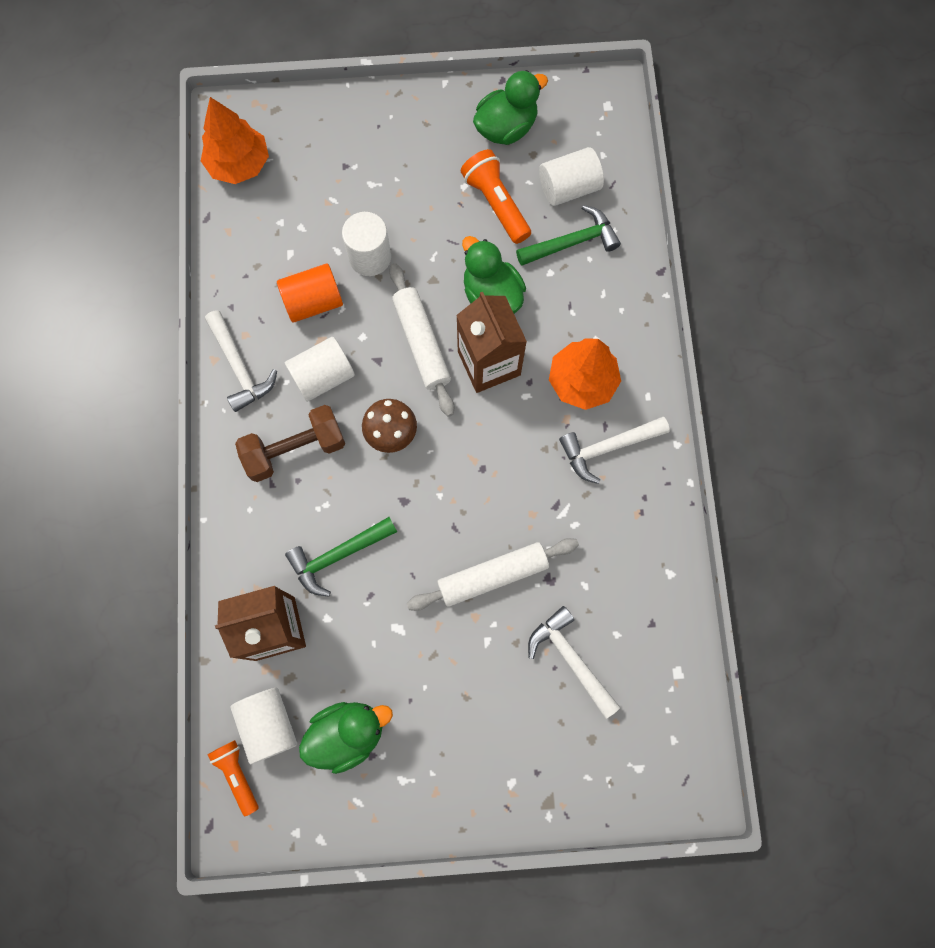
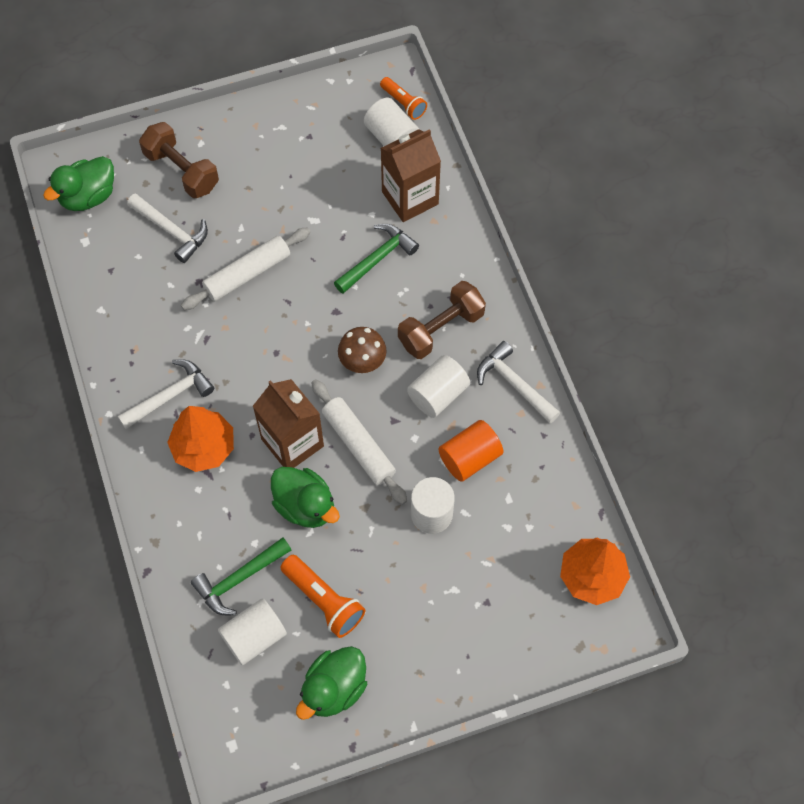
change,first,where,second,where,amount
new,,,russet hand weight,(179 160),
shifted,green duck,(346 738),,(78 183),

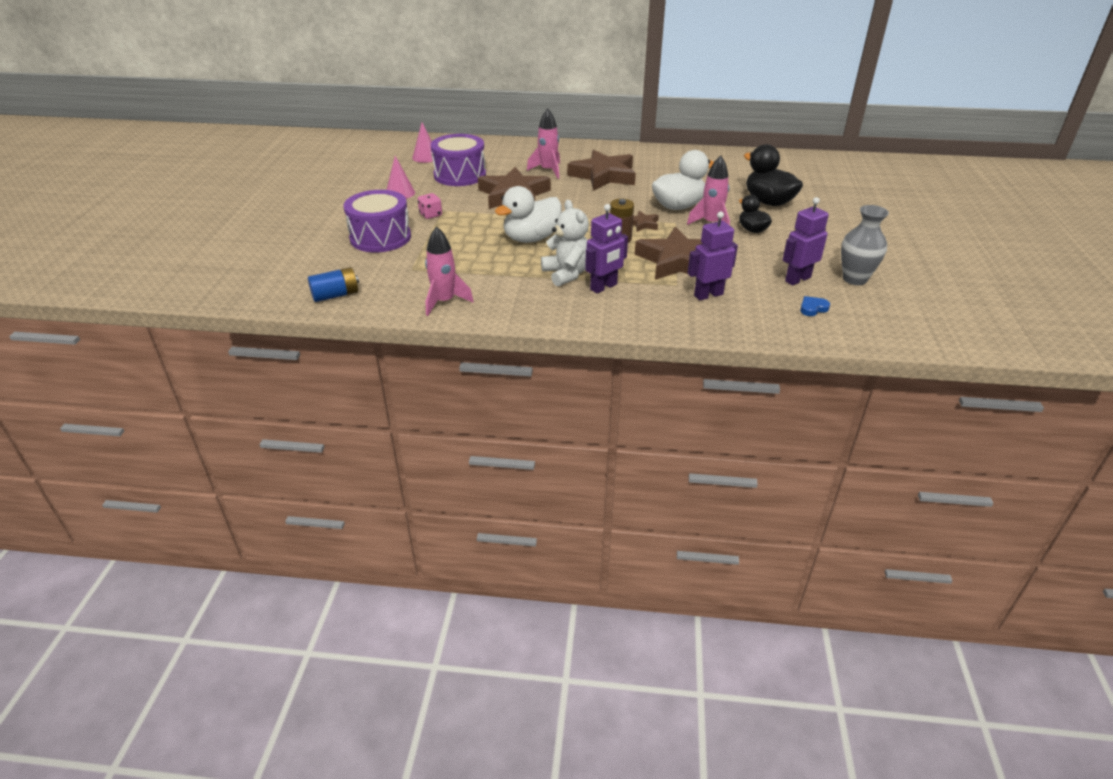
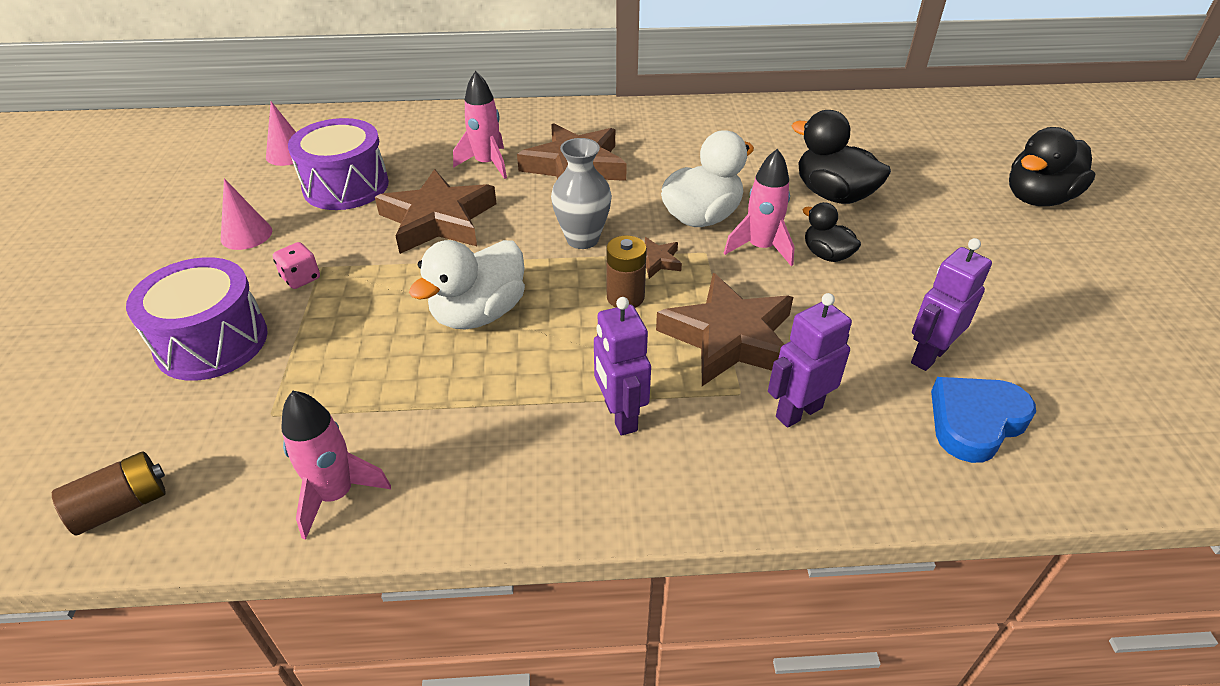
change,first,where,second,where,amount
gone,white stuffed bear,(565 243),,,
new,,,ebony duck,(1052 166),
shifted,grey vase,(865 245),,(581 193),
repainted,cobalt power cell,(333 284),russet power cell,(109 493),
rotated,royal purple toy robot,(606 248),,(622 366),120 degrees clockwise
scaled,cobalt heart shape,(815 306),,(983 420),x2.08

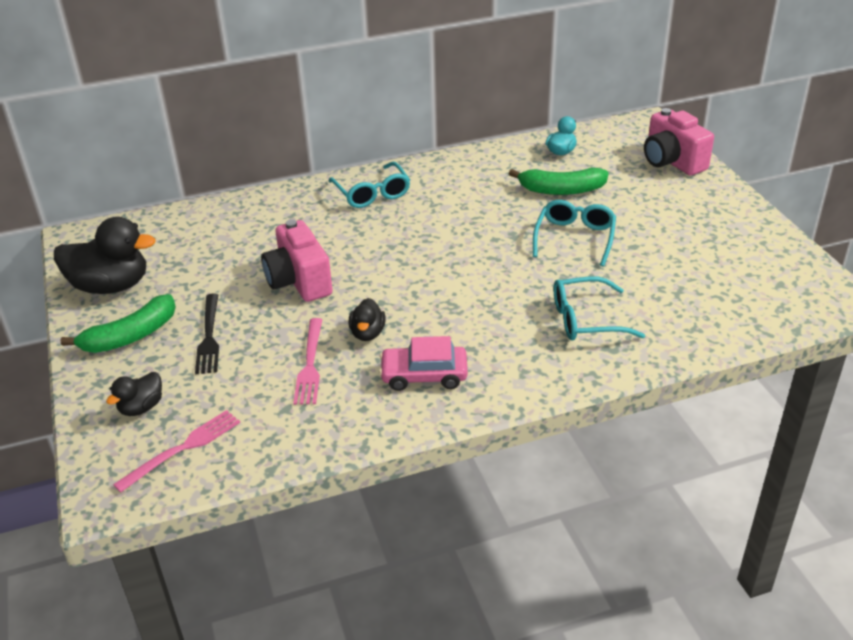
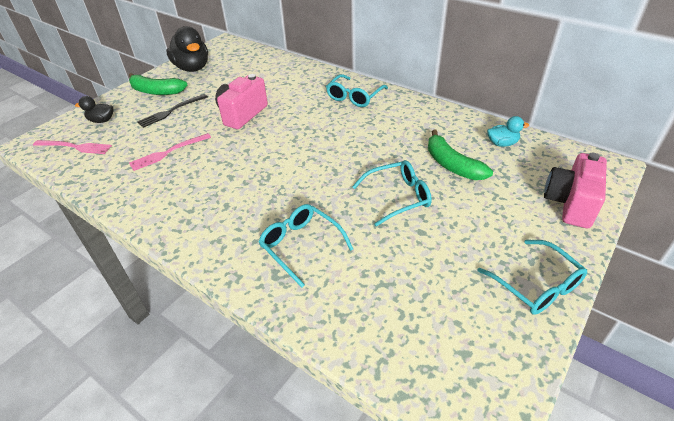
change,first,where,second,where,amount
gone,ebony duck,(367 319),,,
gone,rosy car,(423 363),,,
new,,,turquoise glasses,(532 277),

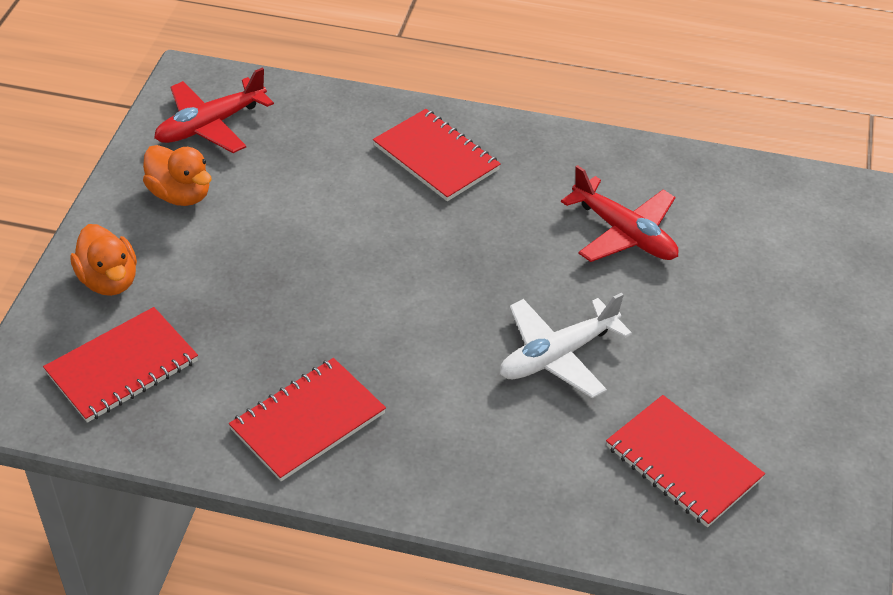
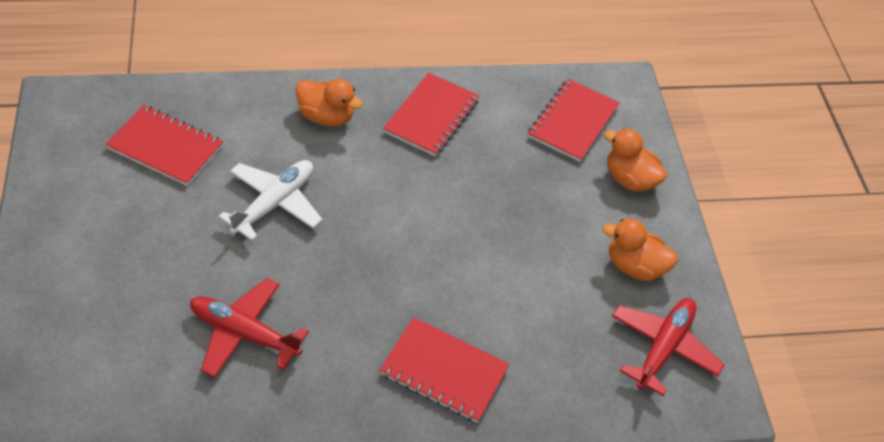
change,first,where,second,where,amount
new,,,orange-coloured duck,(329 103),

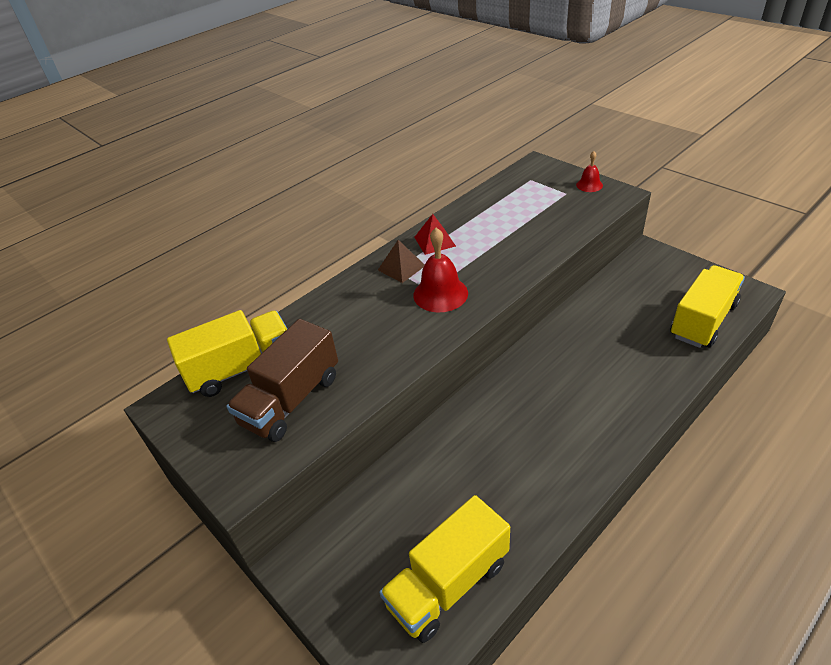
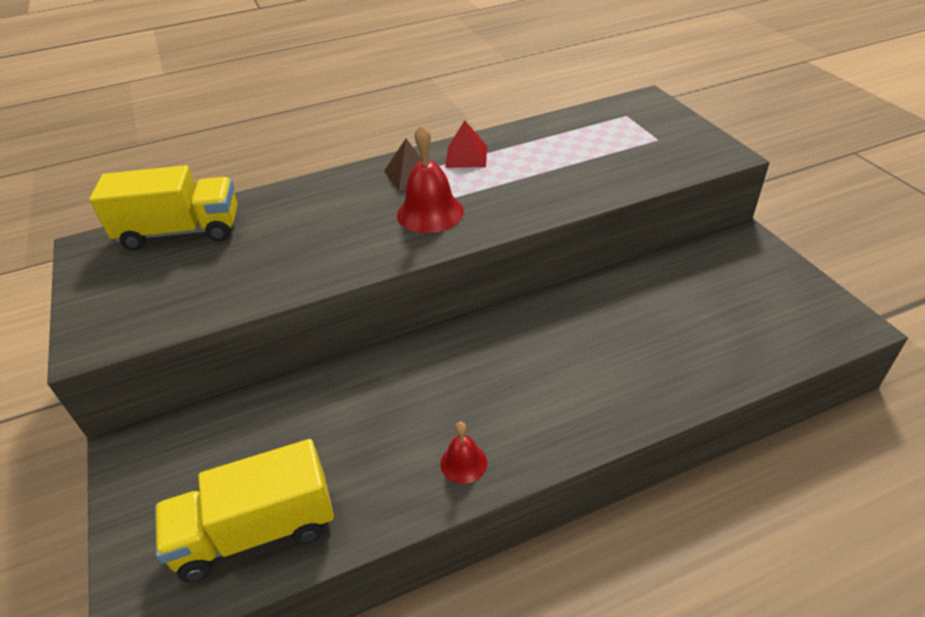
change,first,where,second,where,amount
gone,russet truck,(282 380),,,
gone,golden truck,(707 306),,,
shifted,scarlet bell,(589 171),,(464 453),

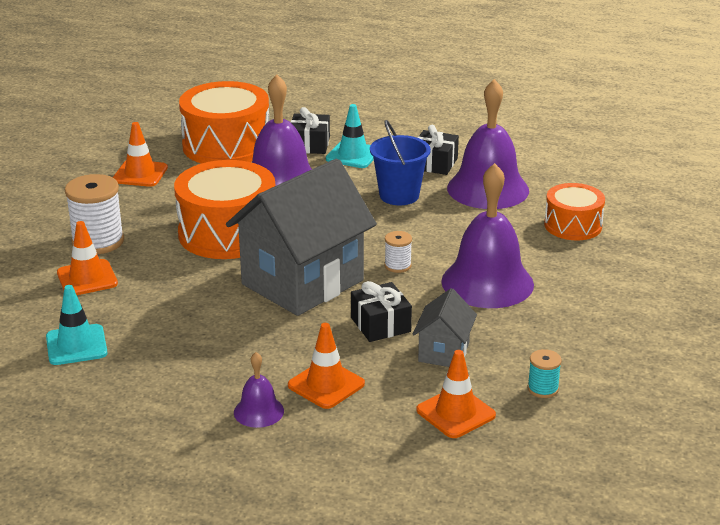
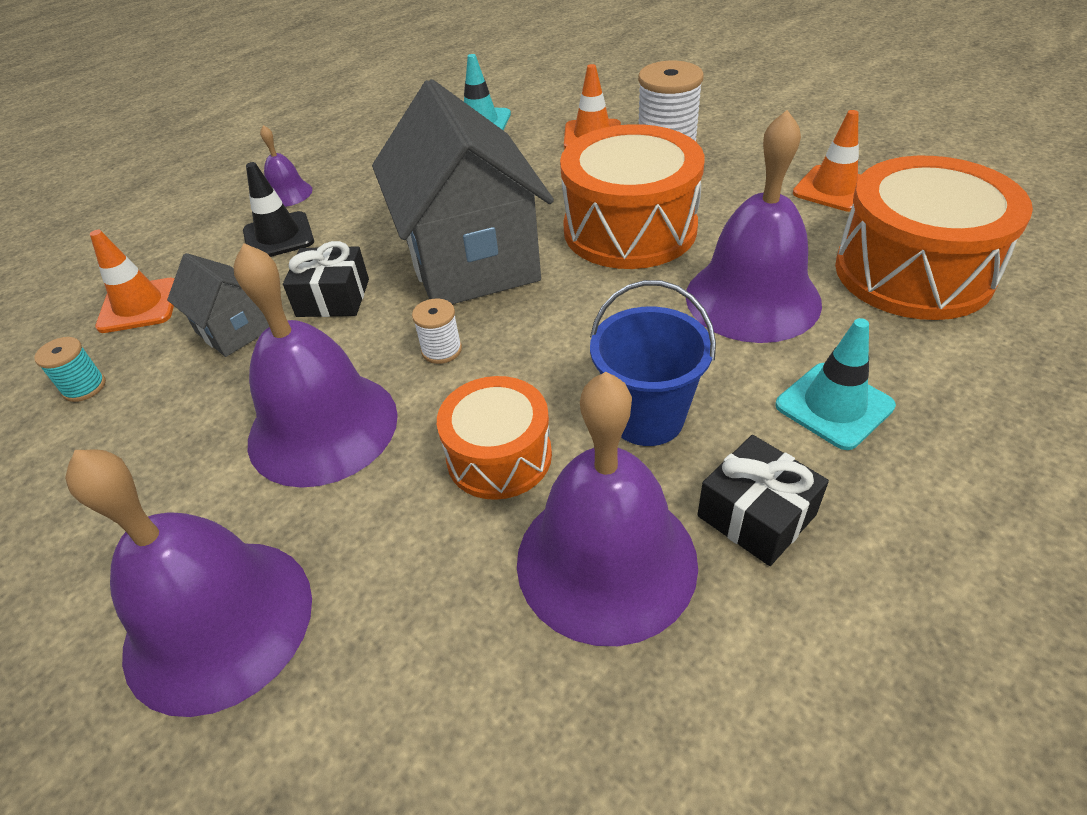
change,first,where,second,where,amount
gone,ebony gift,(310 130),,,
new,,,royal purple bell,(188 583),
shifted,orange-coloured toy drum,(574 211),,(494 438),
repainted,orange-coloured traffic cone,(326 366),ebony traffic cone,(278 209),

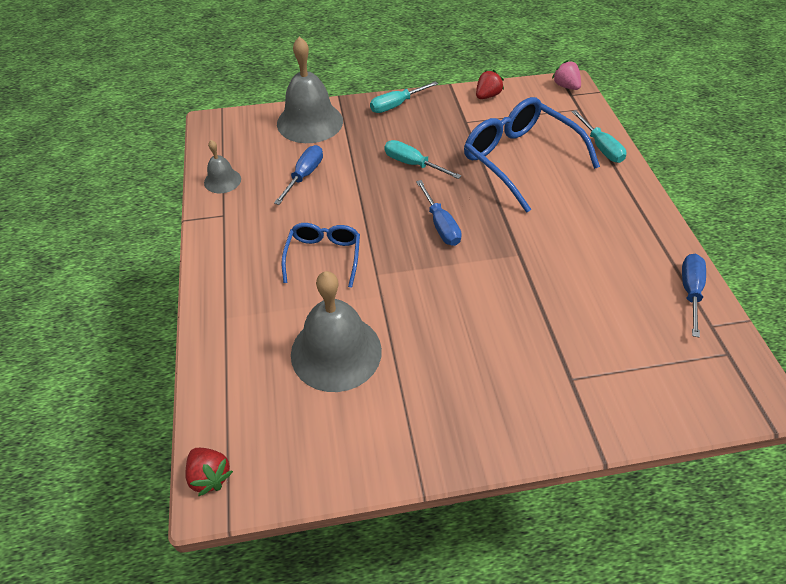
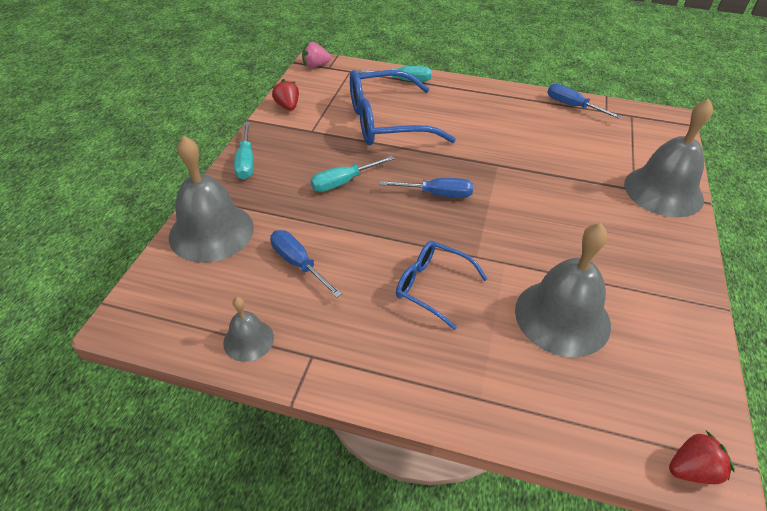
change,first,where,second,where,amount
new,,,grey bell,(668 158),

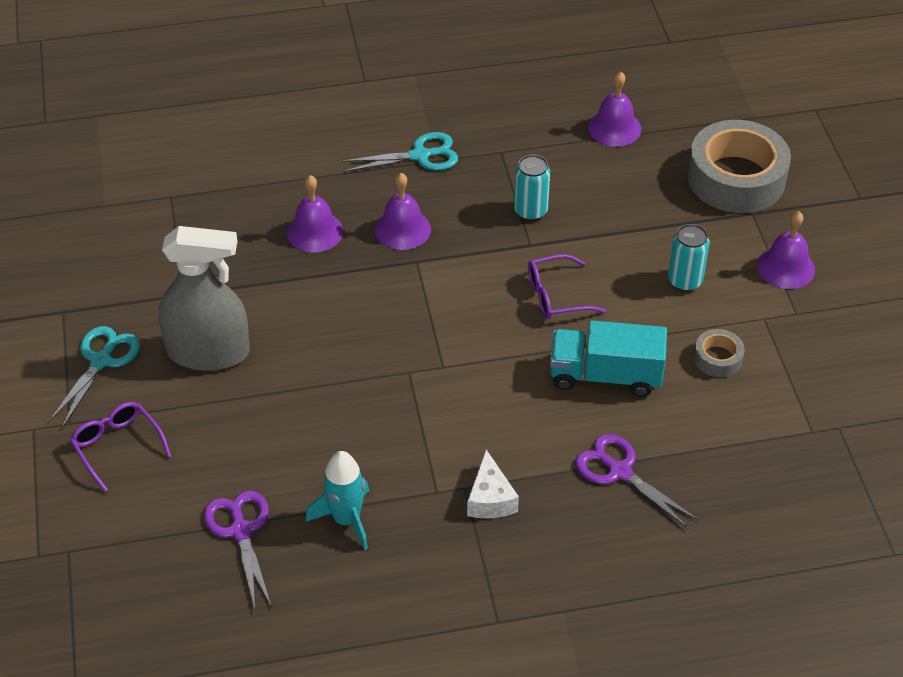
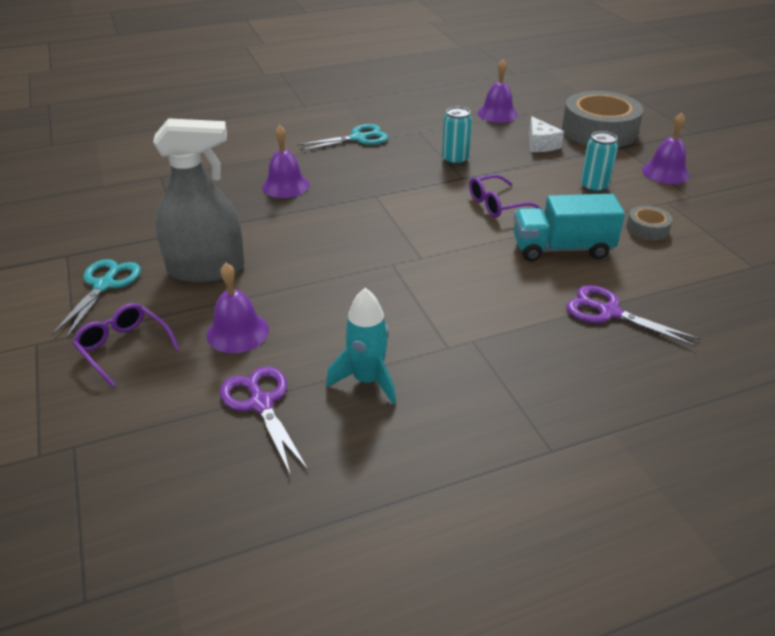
change,first,where,second,where,amount
shifted,royal purple bell,(403 211),,(237 308),
shifted,white cheese,(493 483),,(546 134),

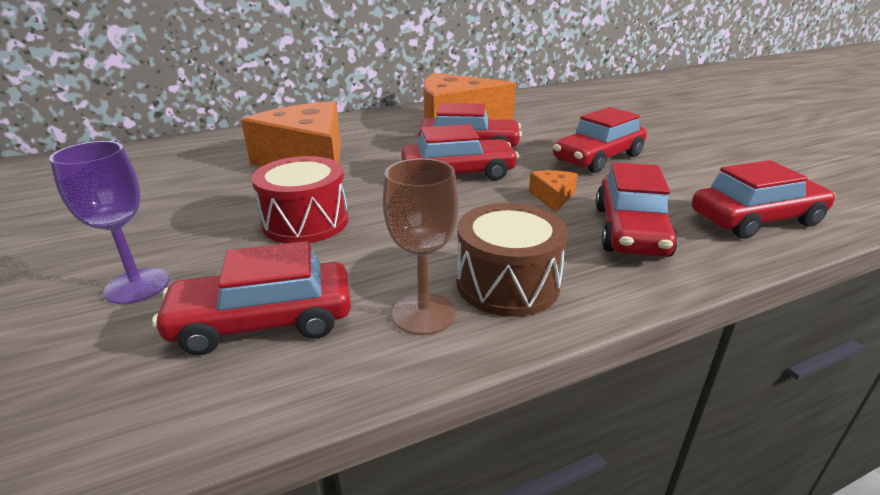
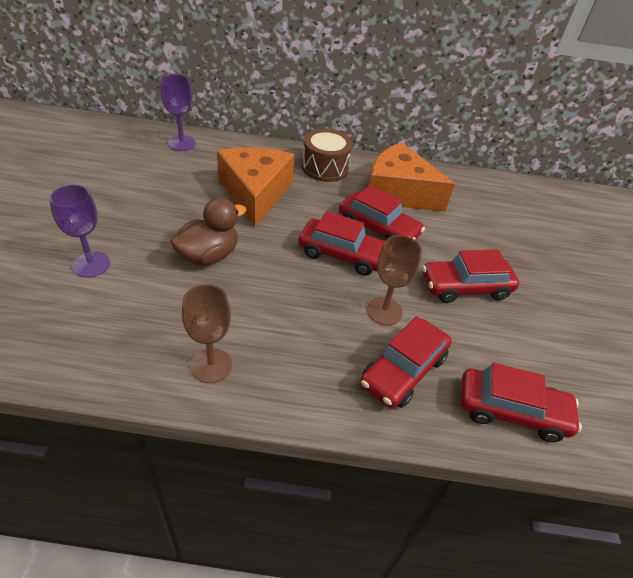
change,first,where,second,where,amount
gone,scarlet car,(251 298),,,
new,,,royal purple chalice,(178 112),
shifted,russet toy drum,(512 260),,(327 155),
swapped,scarlet toy drum,(300 200),russet duck,(208 232),
swapped,orange-coloured cheese,(553 191),russet chalice,(394 280),

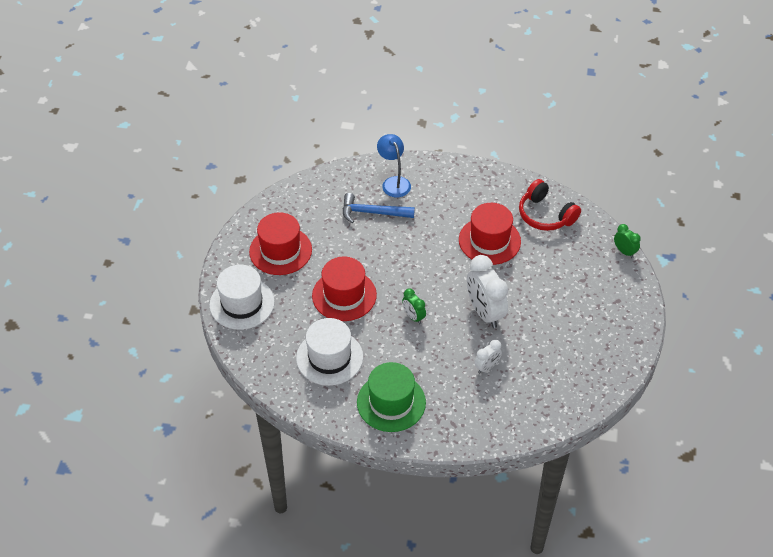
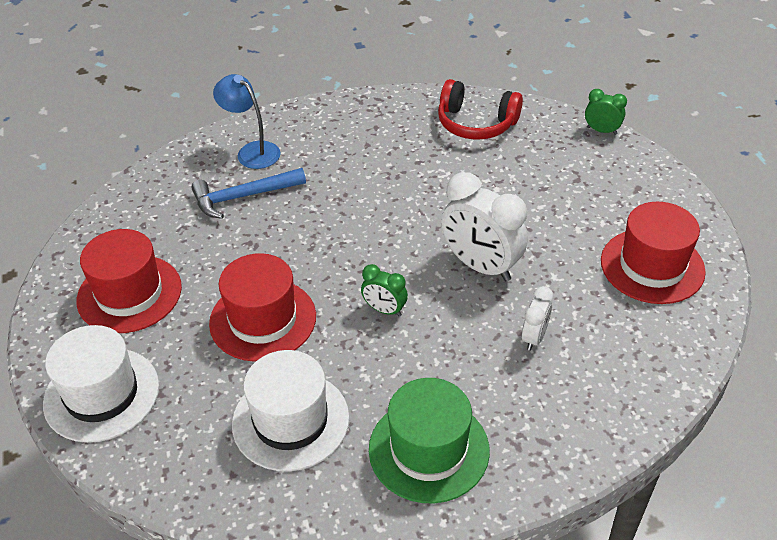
change,first,where,second,where,amount
shifted,scarlet tall hat,(490 234),,(653 253),

